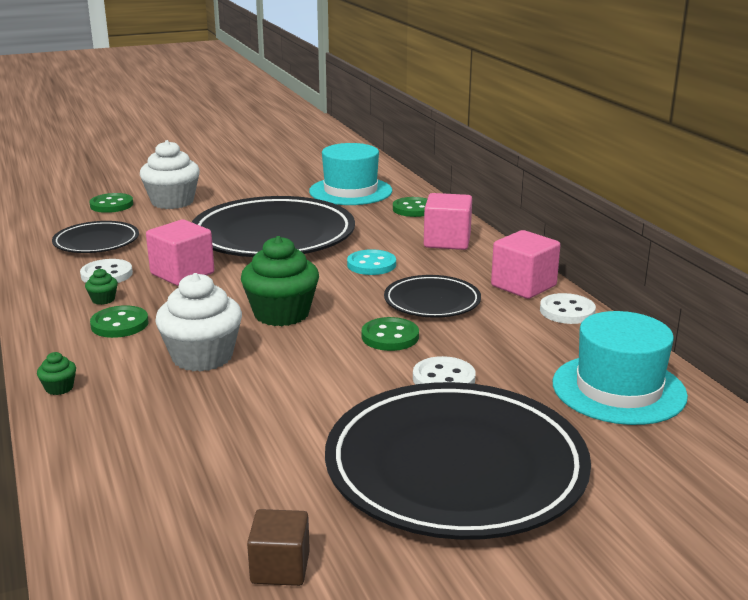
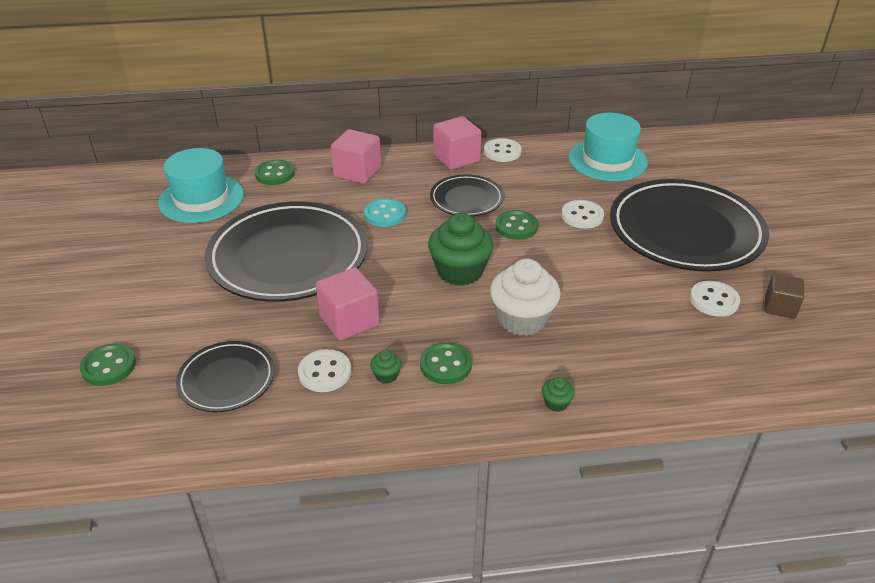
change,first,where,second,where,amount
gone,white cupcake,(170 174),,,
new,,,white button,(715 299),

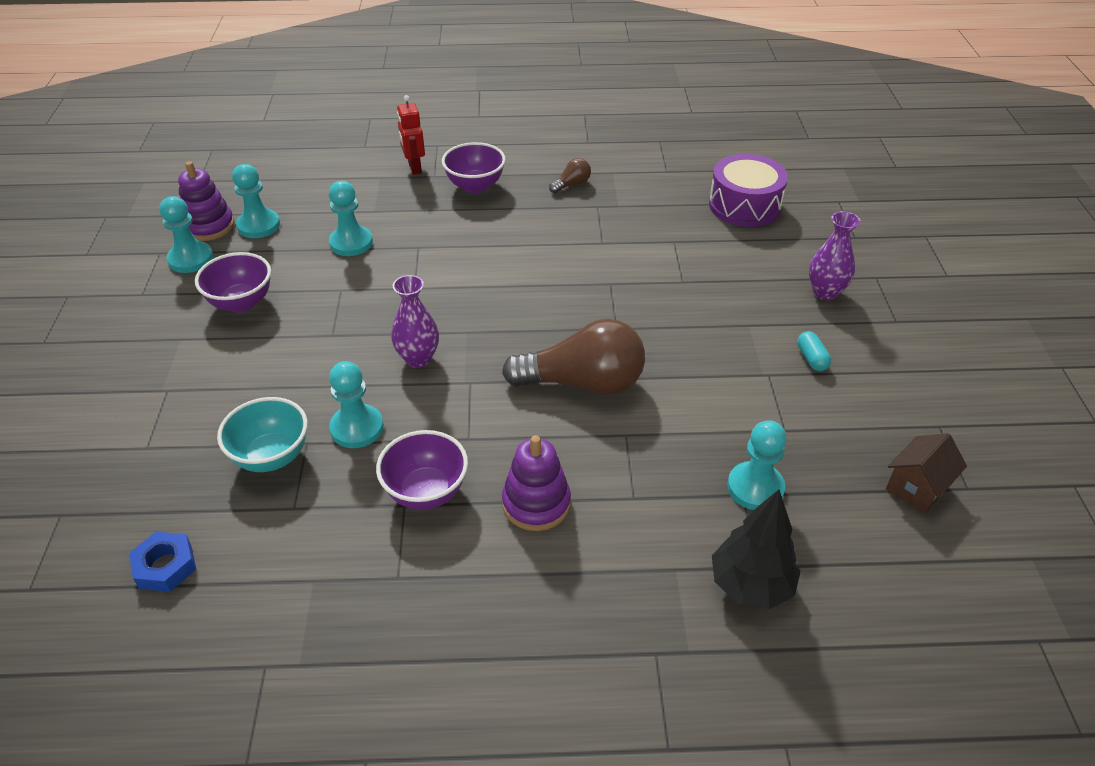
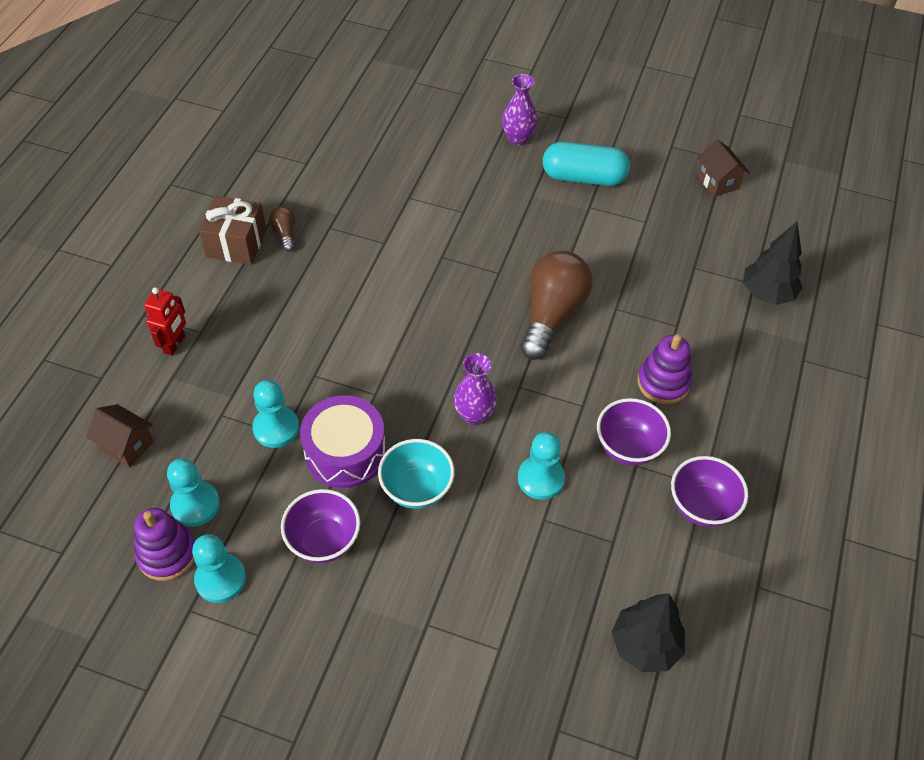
change,first,where,second,where,amount
gone,turquoise chess pawn,(757 465),,,
new,,,russet toy house,(120 436),
new,,,russet gift,(233 230),
shifted,turquoise bowl,(262 434),,(416 474),
shifted,royal purple bowl,(474 167),,(709 491),
shifted,royal purple toy drum,(748 190),,(343 441),
swapped,cobalt nut,(162 562),ebony toy tree,(648 632),
rotated,scarlet toy robot,(411 135),,(165 321),75 degrees counterclockwise
scaled,turquoise pill,(814 351),,(586 164),x2.29

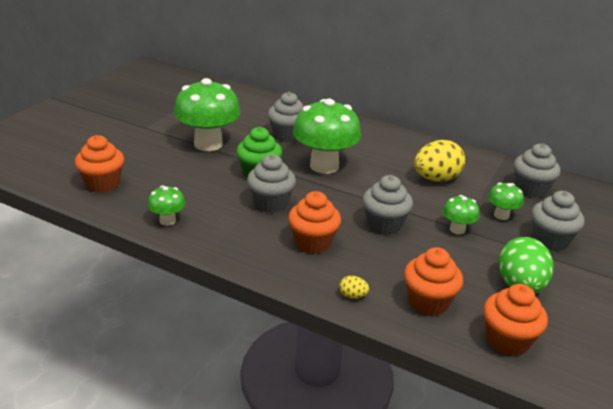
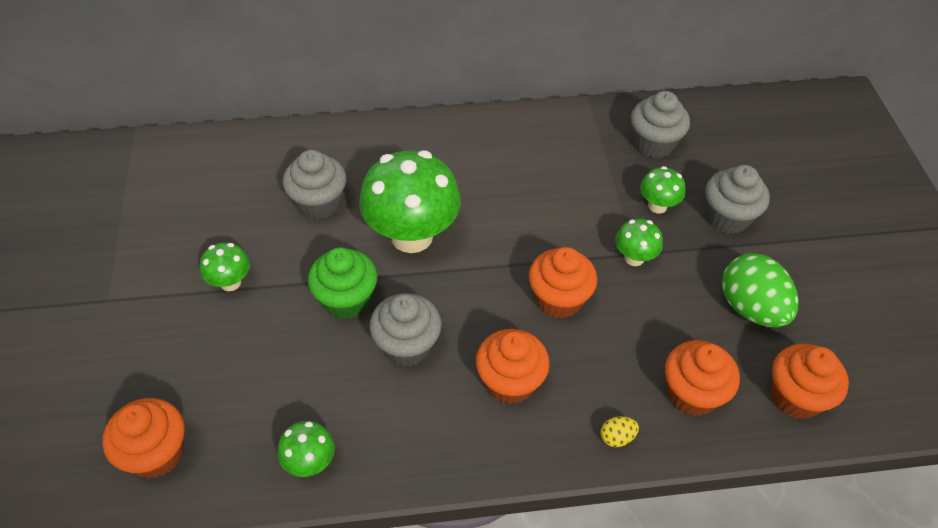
change,first,where,second,where,amount
gone,golden egg,(439 161),,,
repainted,grey cupcake,(387 205),orange-coloured cupcake,(563 282),
scaled,green toadstool,(207 114),,(225 267),x0.47

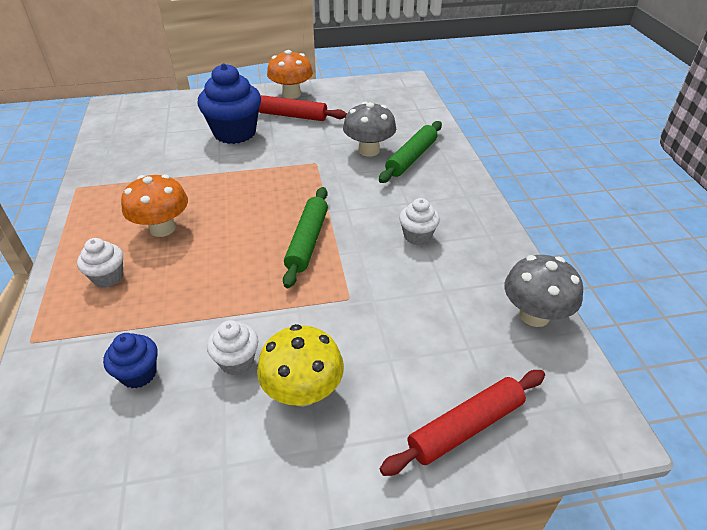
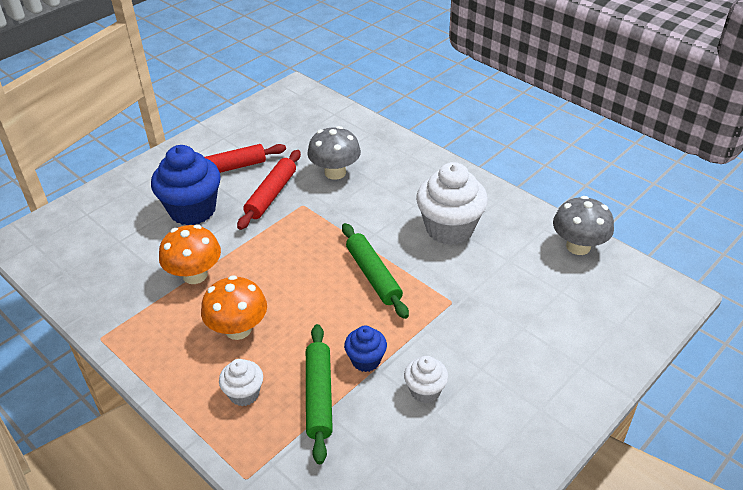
change,first,where,second,where,amount
gone,golden toadstool,(300 365),,,
shifted,cobalt cupcake,(130 361),,(365 349),
shifted,orange-coloured toadstool,(290 74),,(190 254),
shifted,green dough roller,(410 152),,(319 394),
shifted,scarlet dough roller,(462 423),,(269 190),
scaled,white cupcake,(419 221),,(452 203),x1.94

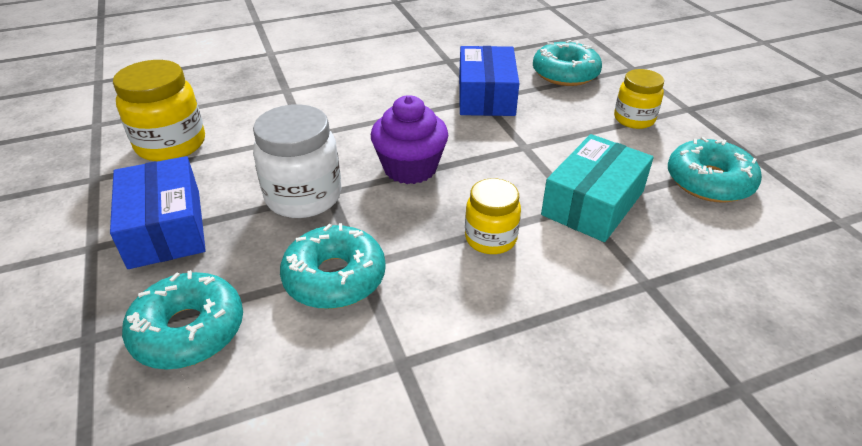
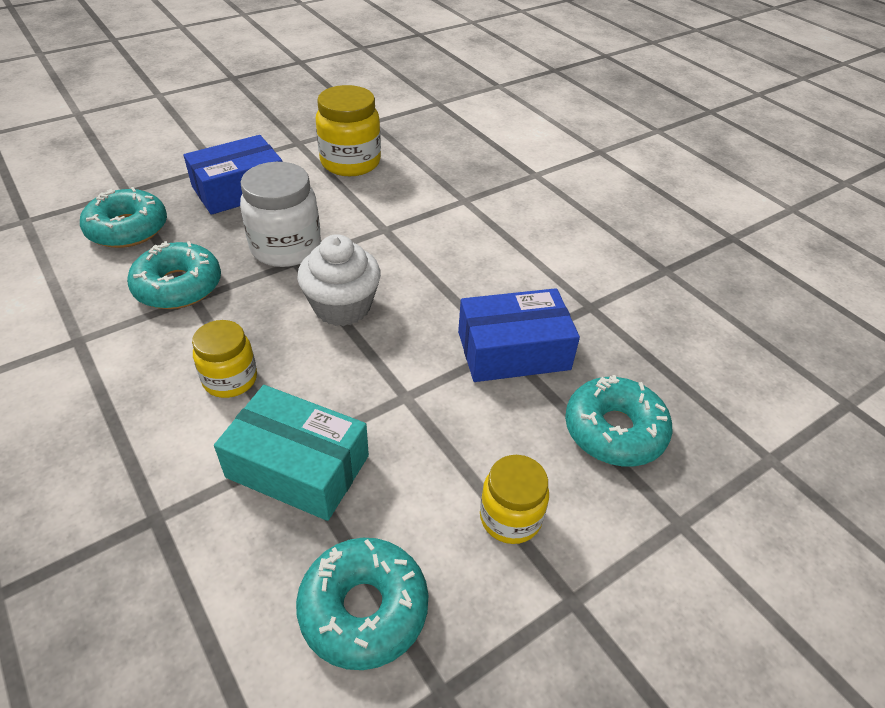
change,first,where,second,where,amount
repainted,royal purple cupcake,(409 139),white cupcake,(339 280),

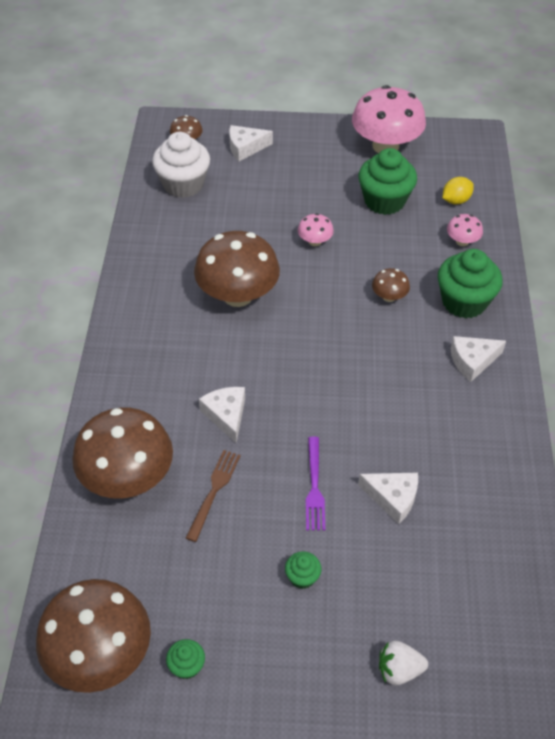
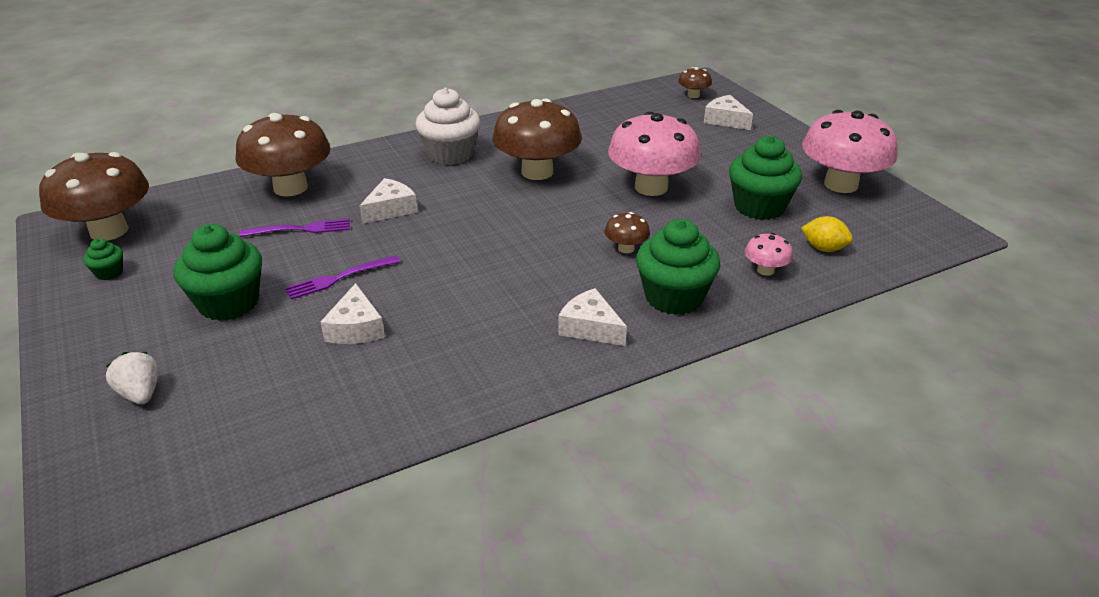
change,first,where,second,where,amount
shifted,white cupcake,(181 165),,(447 126),
repainted,russet fork,(213 496),royal purple fork,(295 228),
scaled,green cupcake,(303 570),,(218 272),x2.16
scaled,rosy toadstool,(316 229),,(654 154),x2.22

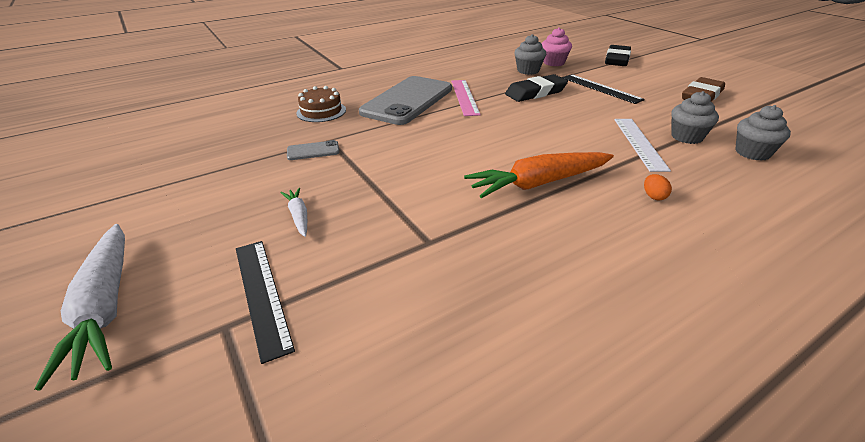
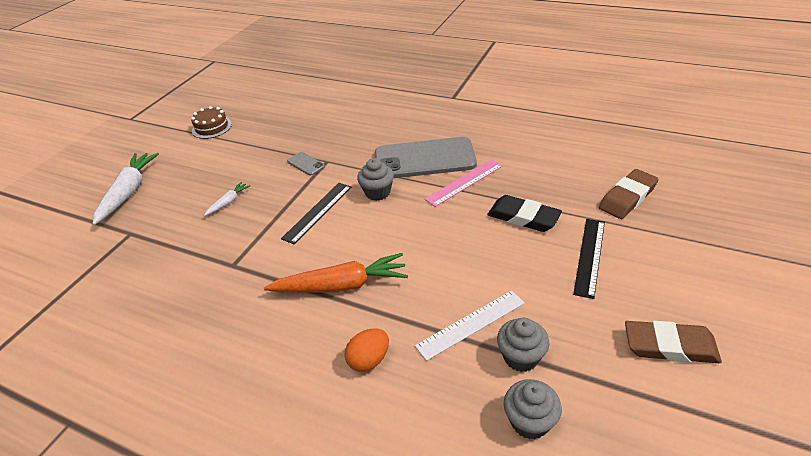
change,first,where,second,where,amount
gone,ebony gum eraser,(618 55),,,
shifted,ebony straightedge,(265 302),,(316 213),
shifted,russet gateau,(321 104),,(211 122),
shifted,grey cupcake,(530 54),,(375 179),
swapped,rosy cupcake,(557 46),russet gum eraser,(628 194),
rotated,white carrot,(80 307),,(125 189),150 degrees clockwise
rotated,orange-coloured carrot,(539 175),,(336 273),135 degrees clockwise
scaled,orange-coloured egg,(658 187),,(366 350),x1.65

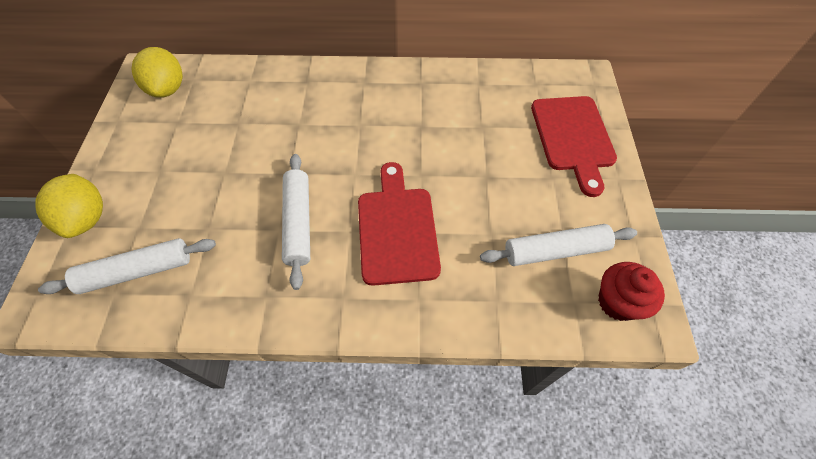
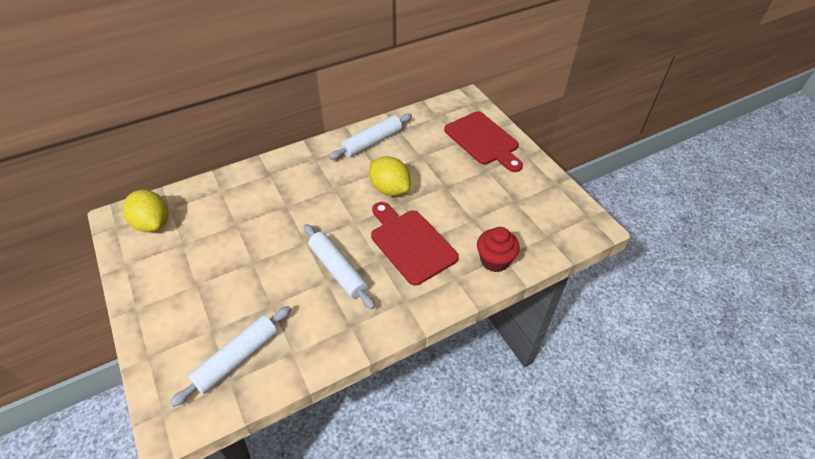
change,first,where,second,where,amount
shifted,golden lemon,(69 206),,(390 176),
shifted,white dough roller,(558 245),,(370 136),
shifted,scarlet cupcake,(631 291),,(498 249),

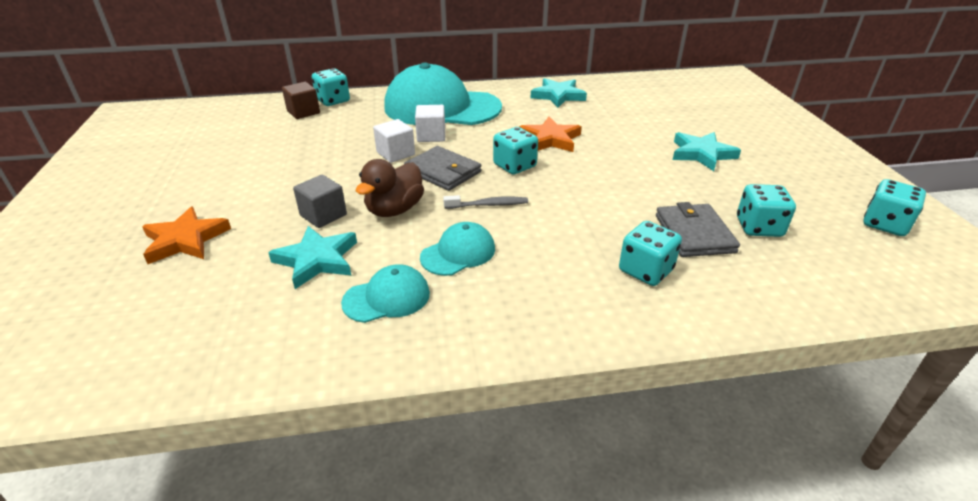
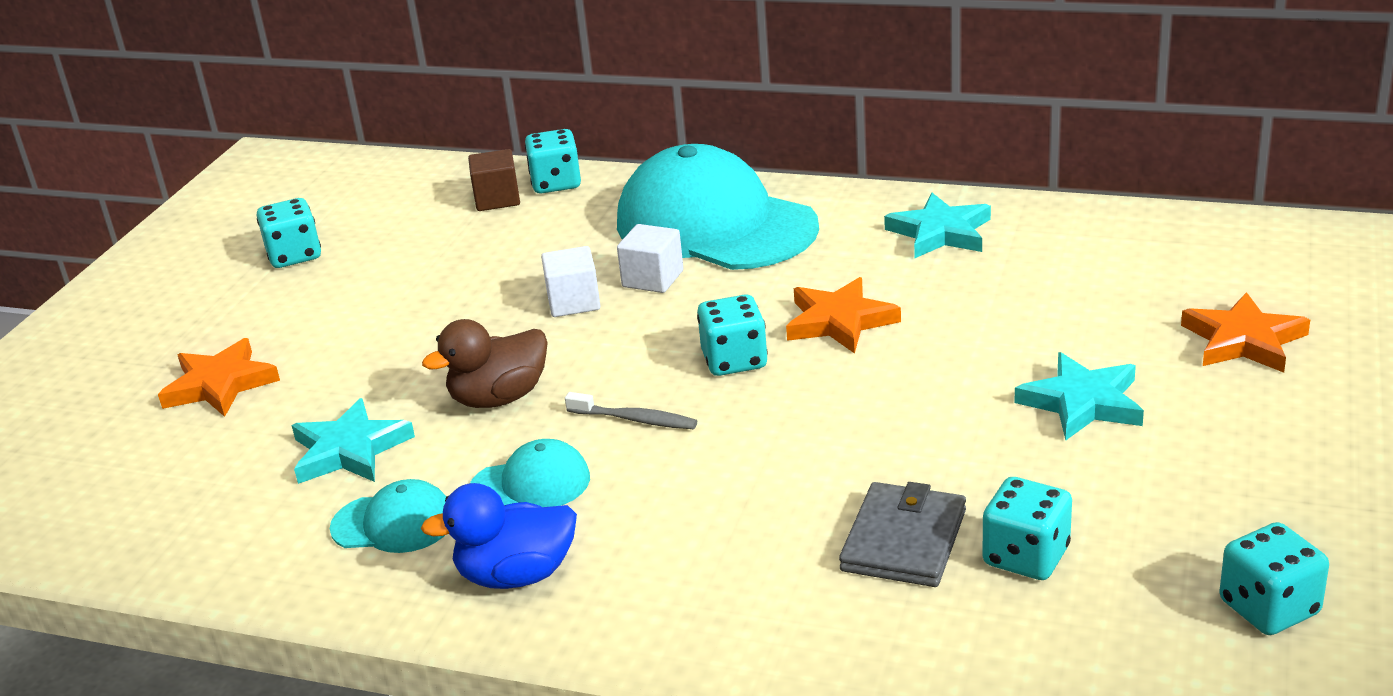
change,first,where,second,where,amount
gone,grey cube,(320 201),,,
gone,grey wallet,(442 168),,,
new,,,cobalt duck,(499 536),
new,,,orange-coloured star shape,(1245 332),
shifted,turquoise game die,(650 253),,(289 233),

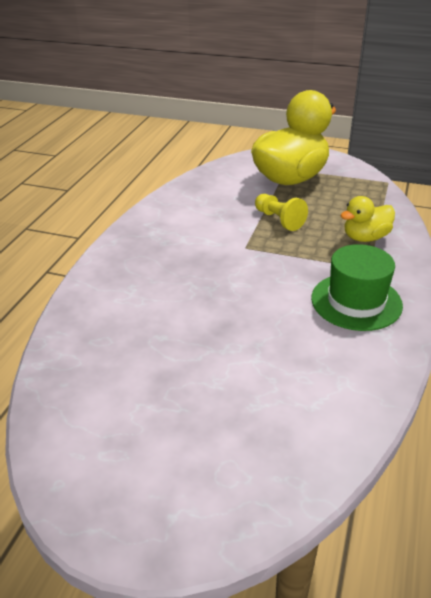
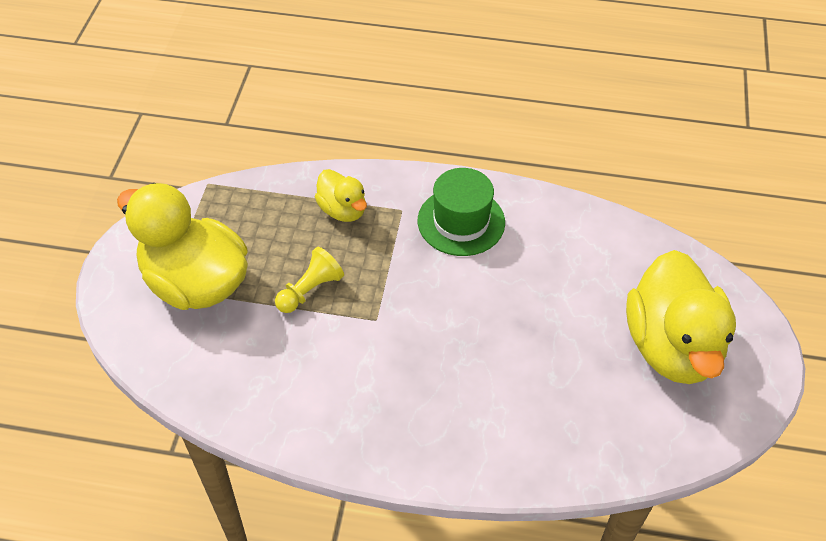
change,first,where,second,where,amount
new,,,golden duck,(681 317),

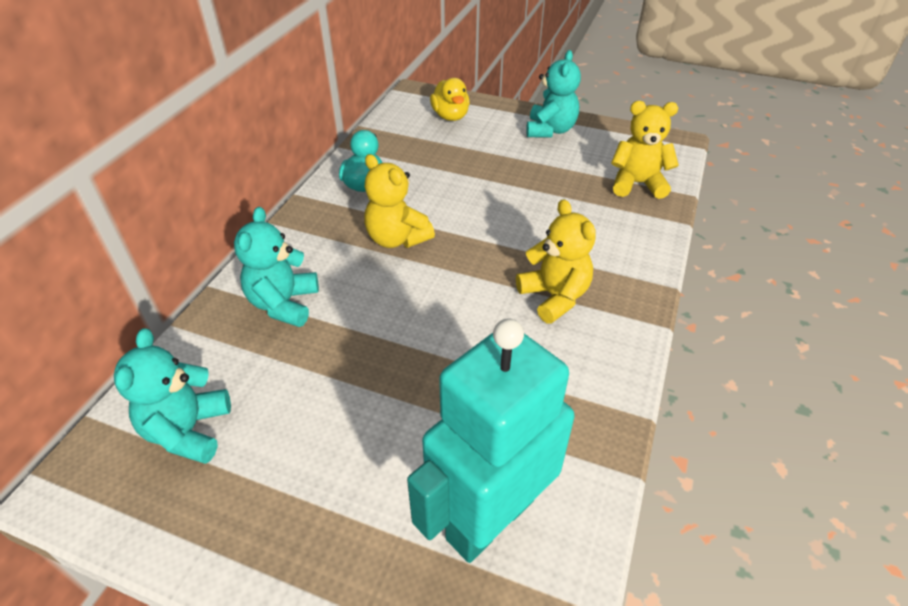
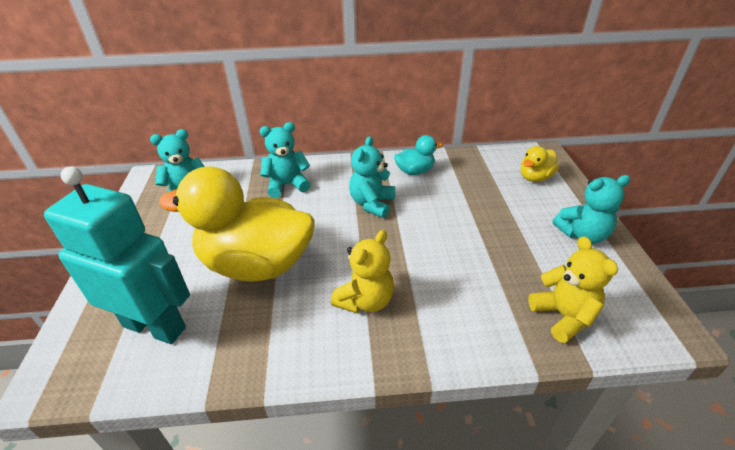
change,first,where,second,where,amount
new,,,golden duck,(237 224),
repainted,golden stuffed bear,(399 201),turquoise stuffed bear,(372 177),

